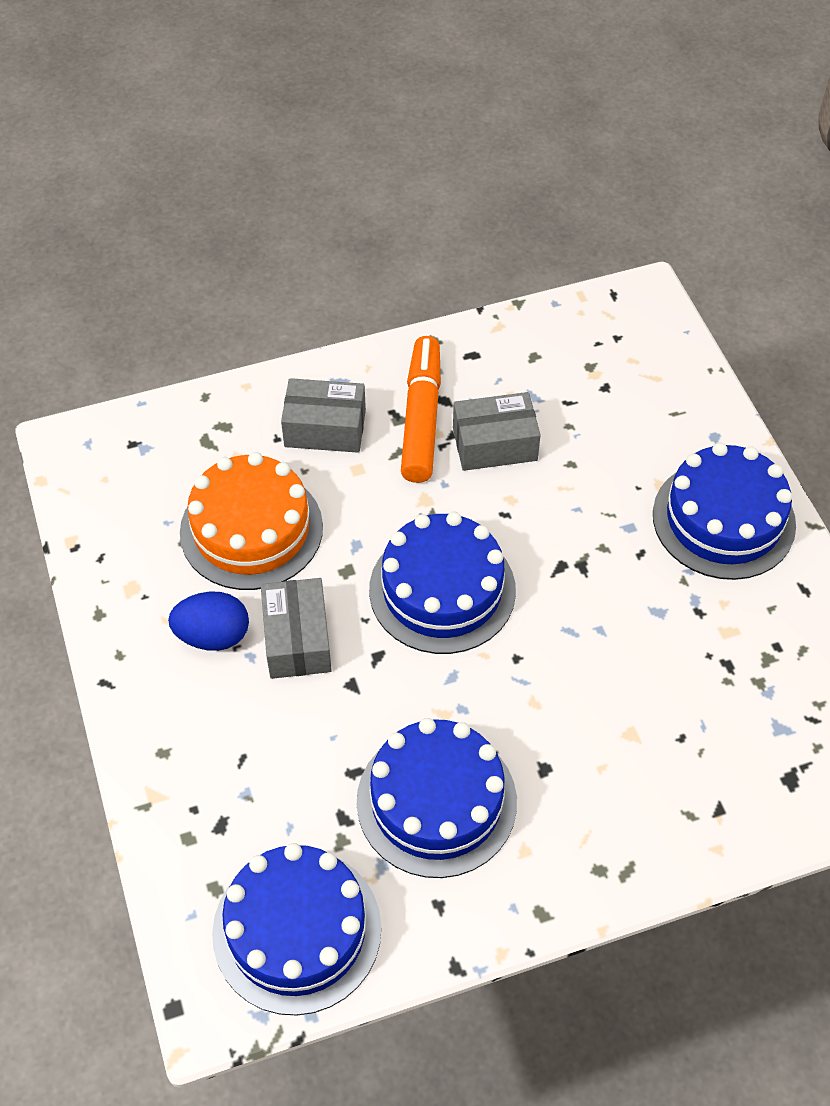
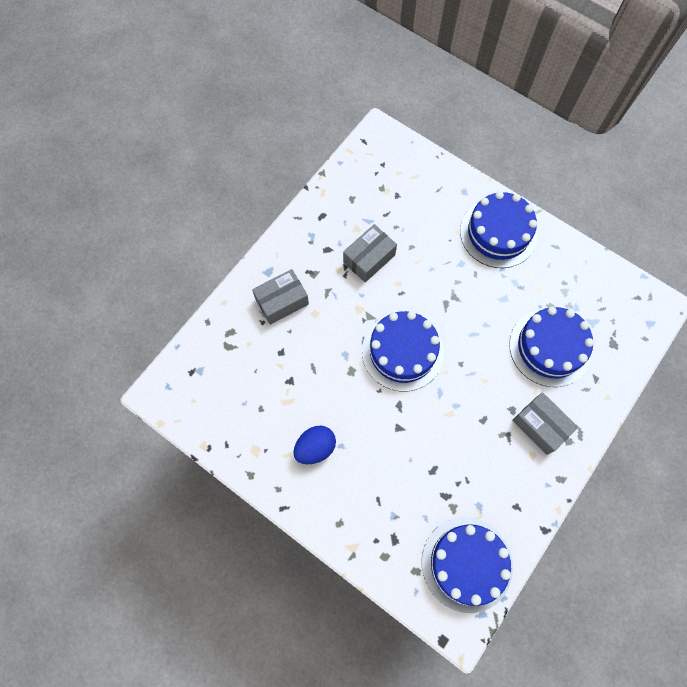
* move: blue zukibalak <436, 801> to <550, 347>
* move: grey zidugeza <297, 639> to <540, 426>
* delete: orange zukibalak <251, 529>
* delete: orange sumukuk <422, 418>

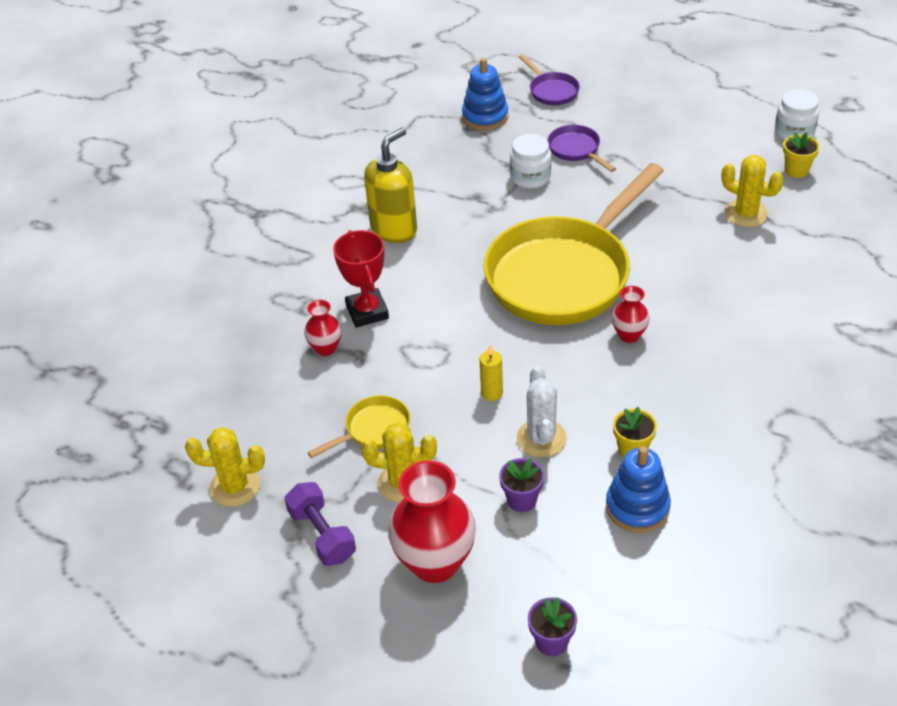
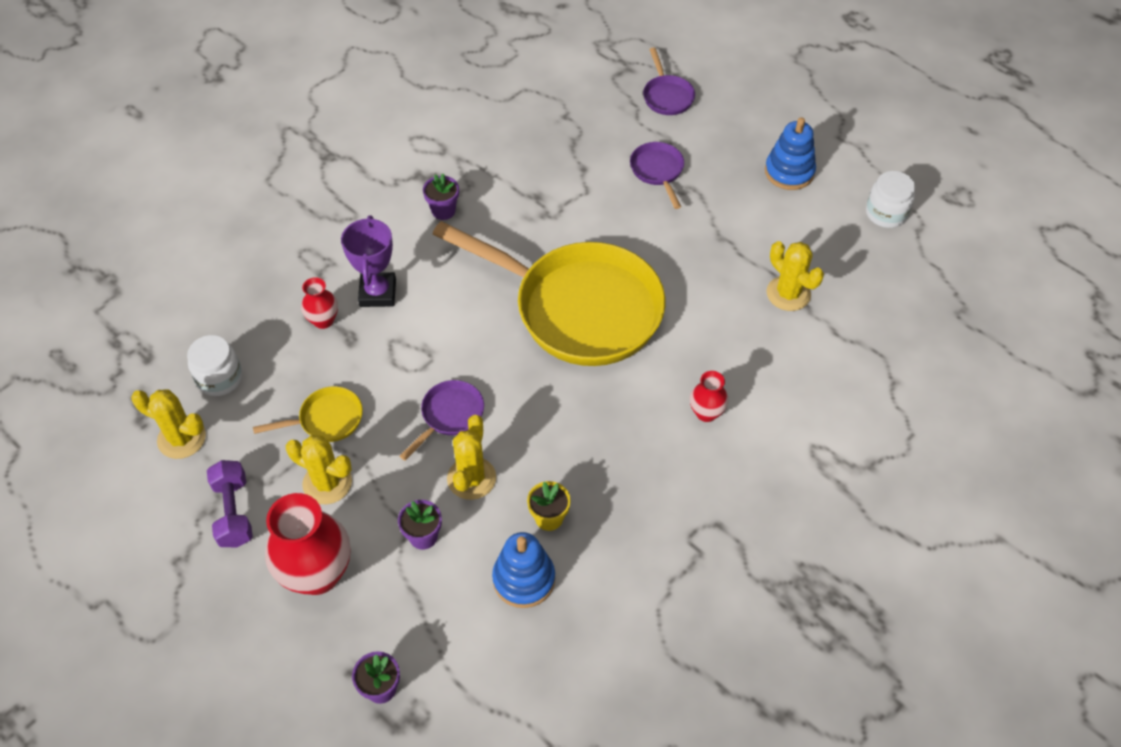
* move: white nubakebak <530, 177> to <219, 378>
* recolor: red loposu <367, 312> to purple loposu <378, 293>
* replace: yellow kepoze <492, 393> to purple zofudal <449, 416>
* replace: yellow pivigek <394, 229> to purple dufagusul <443, 211>
* rotate: yellow zofudal <564, 274> = <578, 308> 120 degrees counterclockwise
* recolor: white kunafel <541, 438> to yellow kunafel <471, 478>
* move: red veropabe <629, 335> to <706, 413>
* move: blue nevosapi <485, 116> to <789, 172>
* delete: yellow dufagusul <796, 170>

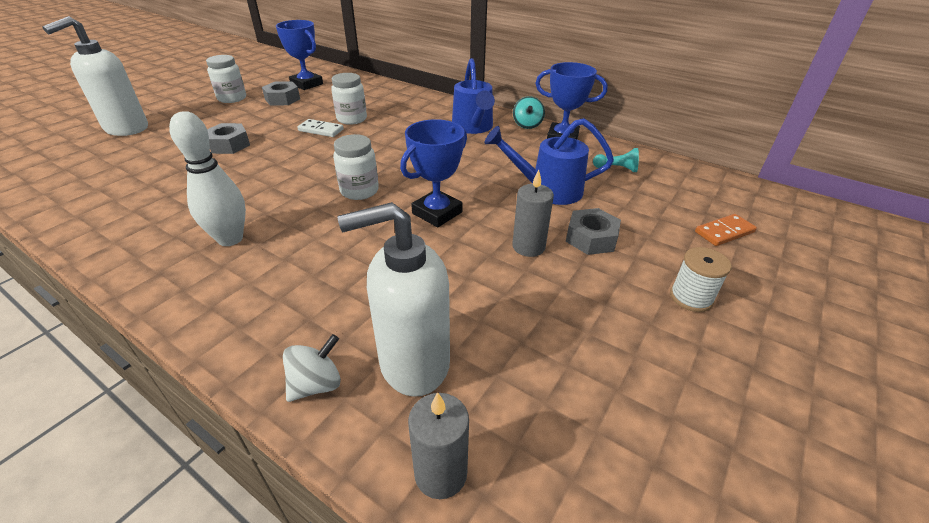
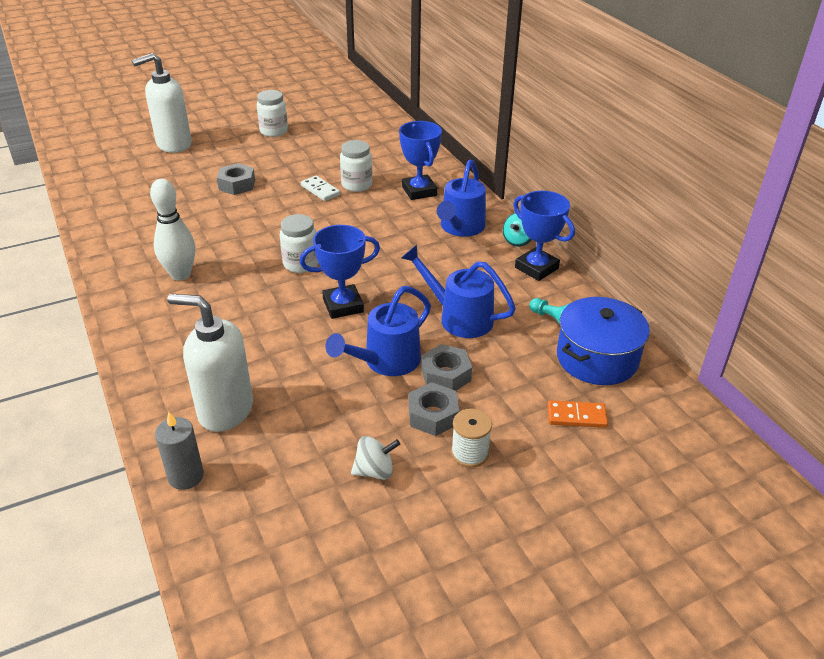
* replace: grey kepoze <528, 247> to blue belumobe <386, 362>
* move: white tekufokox <316, 384> to <375, 471>
* move: blue loposu <307, 84> to <419, 191>
* move: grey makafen <282, 99> to <433, 415>
* insert: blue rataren <597, 358>

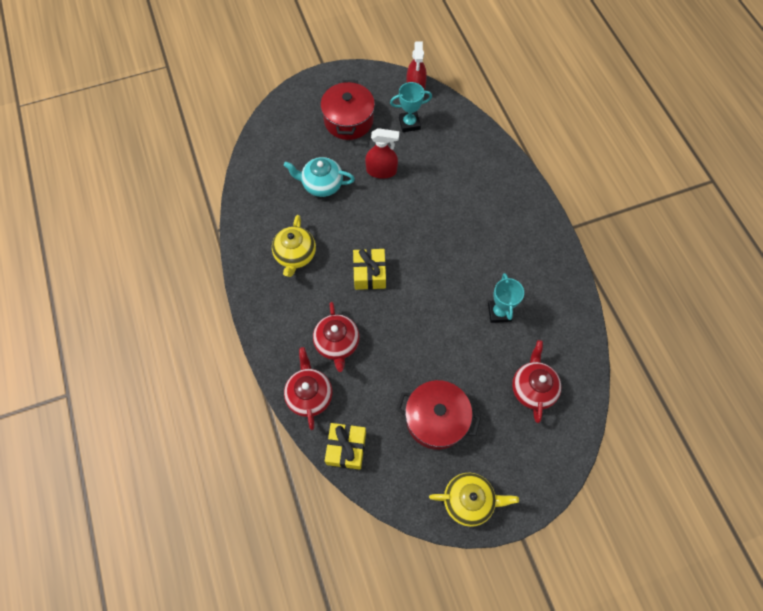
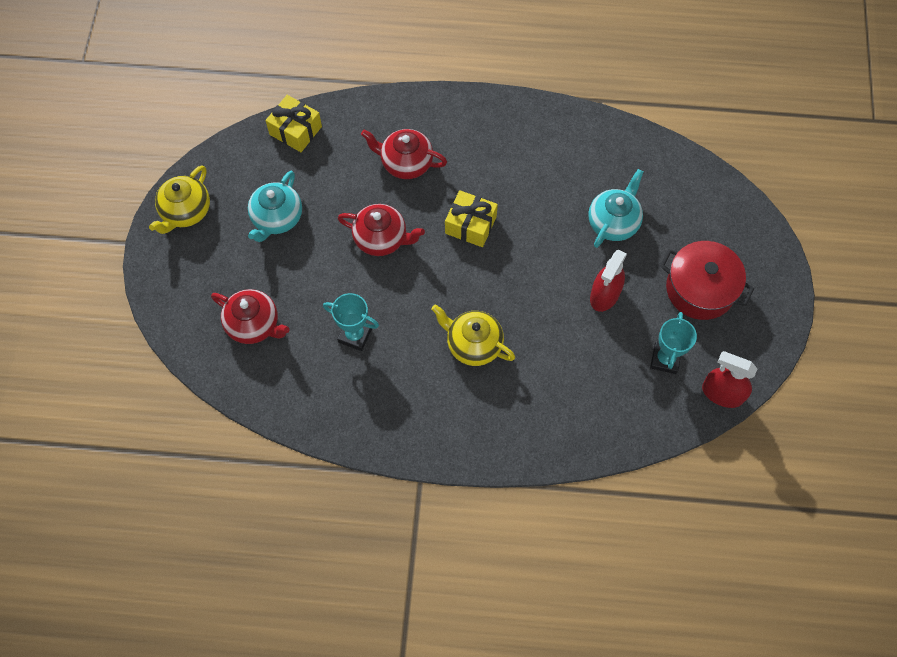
* replace: red rataren <436, 419> to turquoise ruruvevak <277, 218>
* move: red ruruvevak <309, 395> to <381, 239>
* move: yellow ruruvevak <295, 255> to <473, 344>

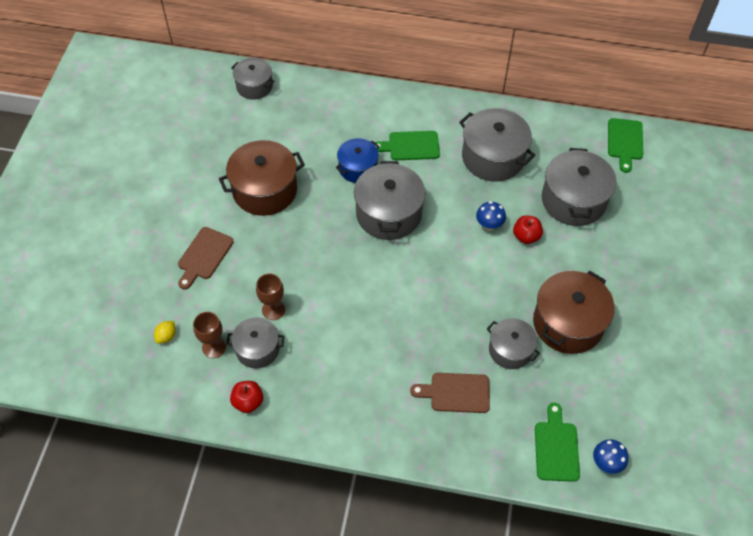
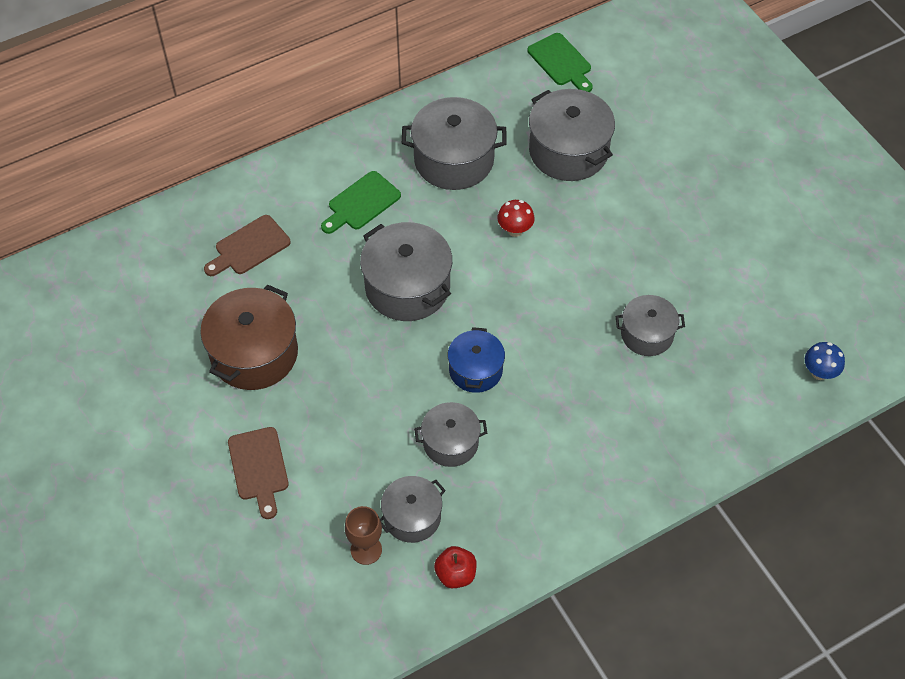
* move: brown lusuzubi <456, 393> to <249, 247>
* move: grey rataren <254, 86> to <450, 443>
* move: blue rataren <358, 168> to <475, 370>
* recolor: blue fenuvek <489, 225> to red fenuvek <515, 230>
* delete: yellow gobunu <166, 336>
* delete: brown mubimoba <273, 310>
* delete: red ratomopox <526, 236>
* delete: brown rataren <568, 323>
* delete: green lusuzubi <556, 447>

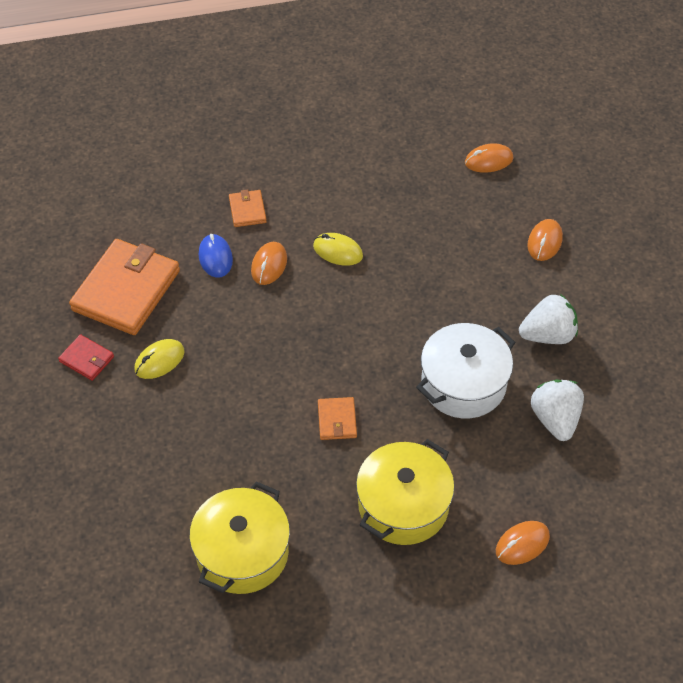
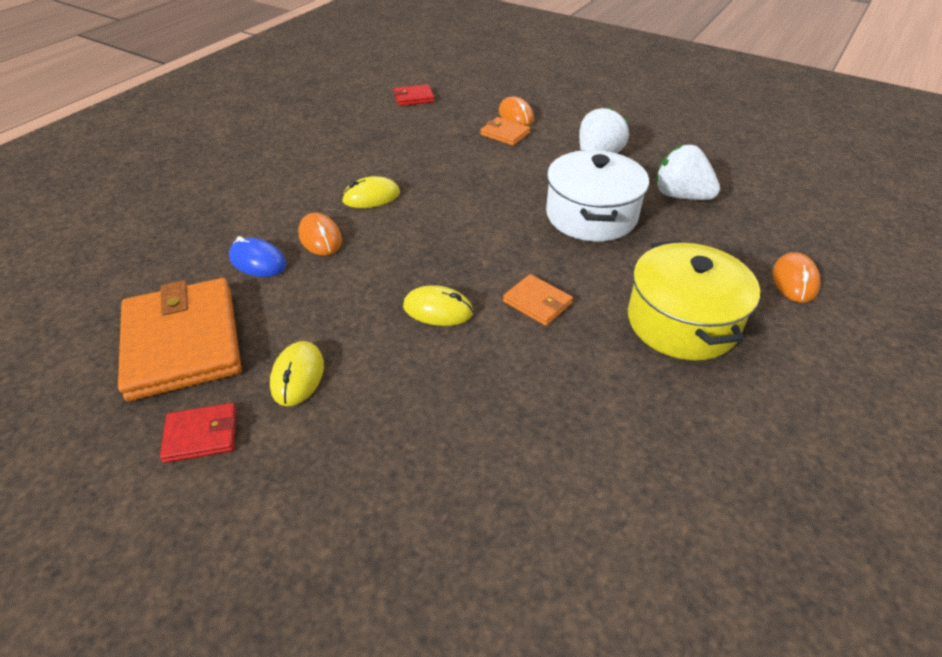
* replace: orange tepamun <488, 160> to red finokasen <414, 97>
* insert: yellow tepamun <438, 310>
* move: orange finokasen <247, 210> to <505, 134>
* delete: yellow rataren <242, 552>

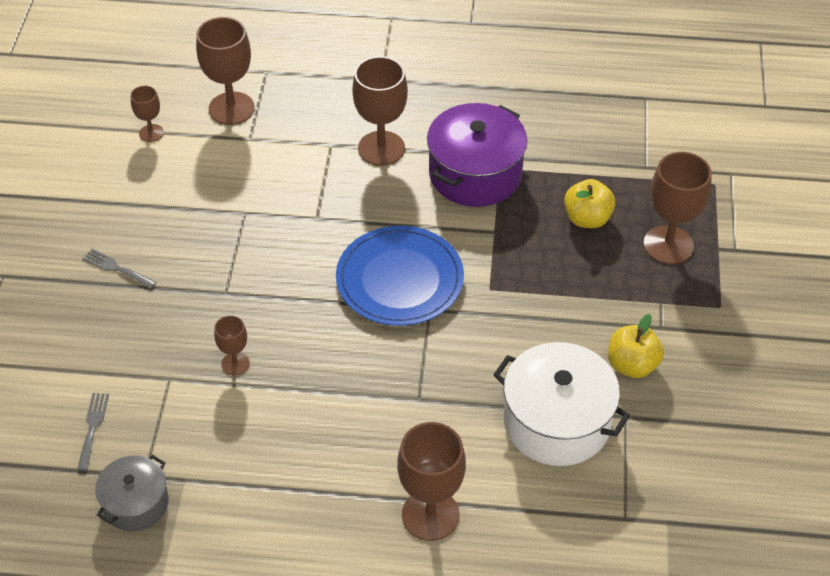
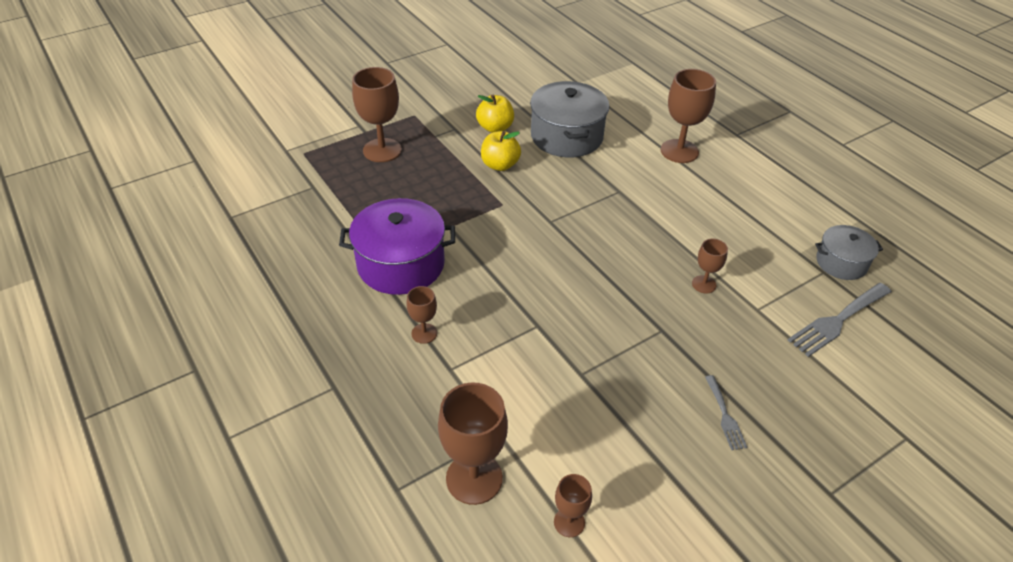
* resize: brown mubimoba <381, 148> = <424, 333> x0.53
* move: yellow ratomopox <587, 219> to <500, 165>
* recolor: white rataren <557, 422> to grey rataren <566, 136>
* resize: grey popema <93, 427> = <837, 321> x1.77
* delete: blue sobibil <399, 279>

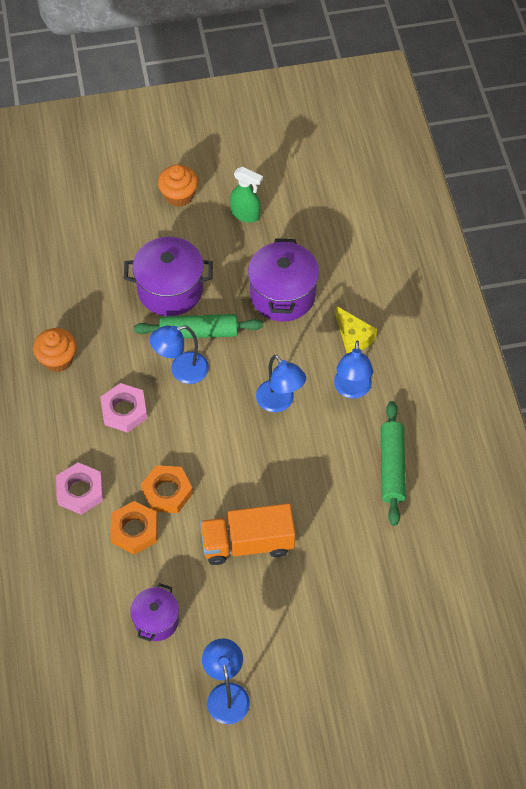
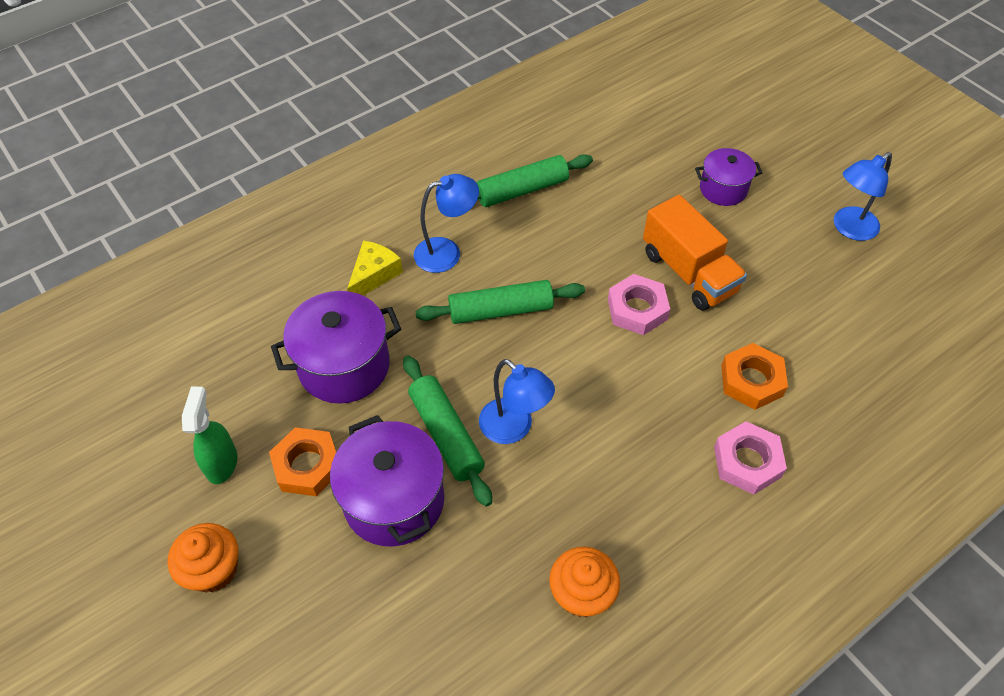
* move: orange makafen <167, 492> to <307, 466>
* replace: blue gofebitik <280, 402> to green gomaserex <501, 310>
* move: pink makafen <124, 411> to <637, 309>
* move: purple rataren <156, 620> to <723, 189>

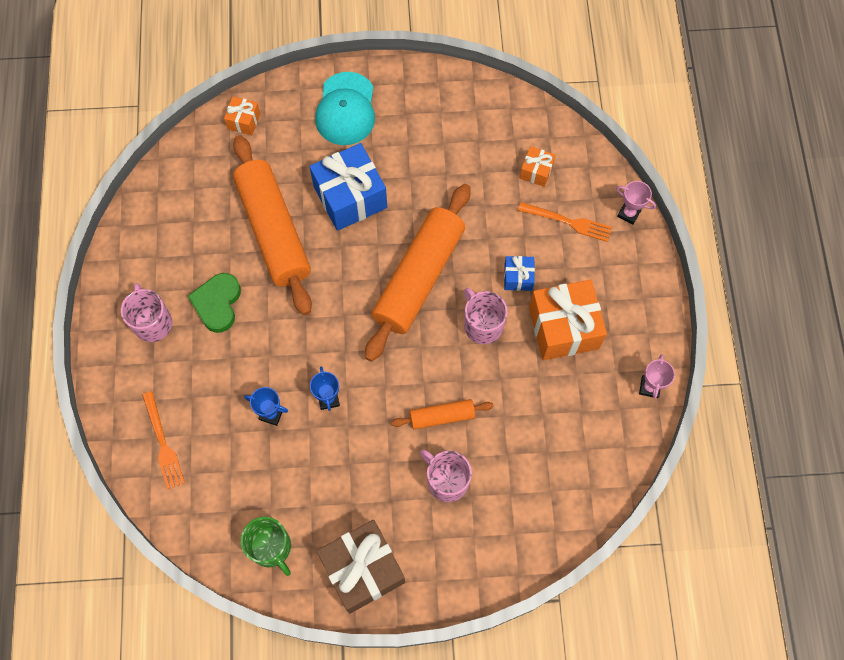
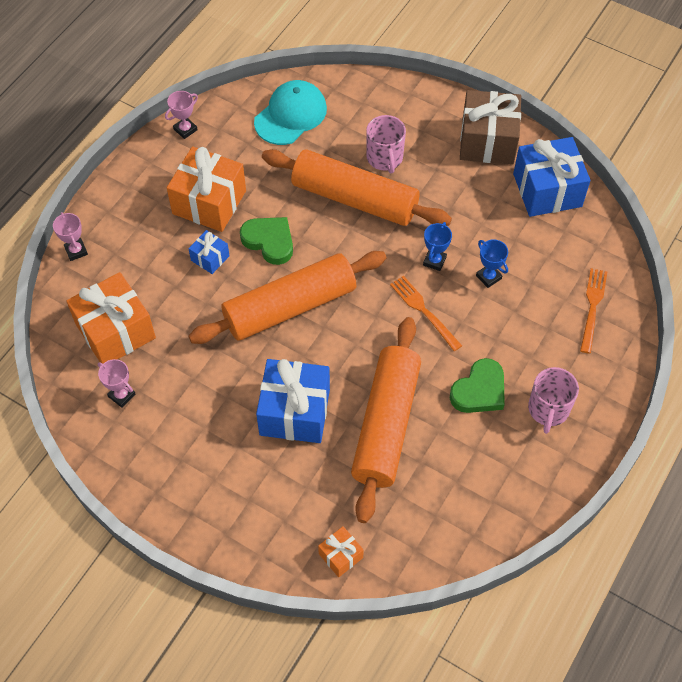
* resize: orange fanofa <536, 171> = <115, 331> x2.06
* insert: pink loposu <121, 395>
* replace: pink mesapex <482, 324> to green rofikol <269, 241>
* move: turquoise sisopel <346, 109> to <290, 115>
* resize: orange gomaserex <442, 416> = <354, 199> x2.12
* move: orange popema <569, 222> to <423, 310>
* replace: green mesapex <271, 547> to blue fanofa <547, 190>

